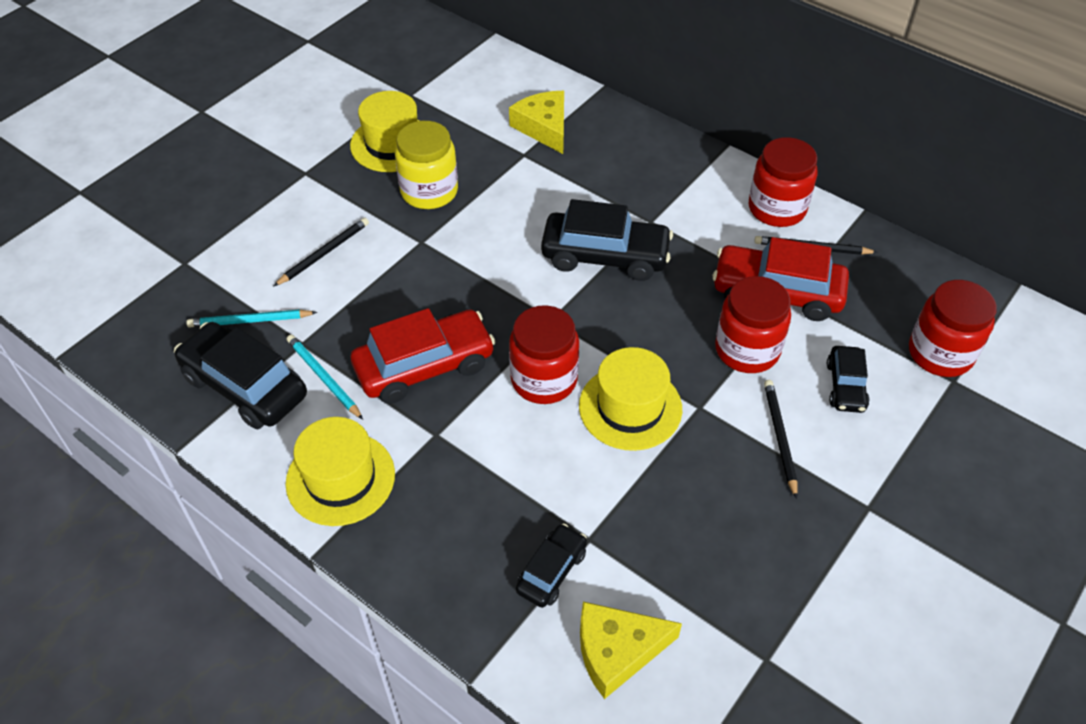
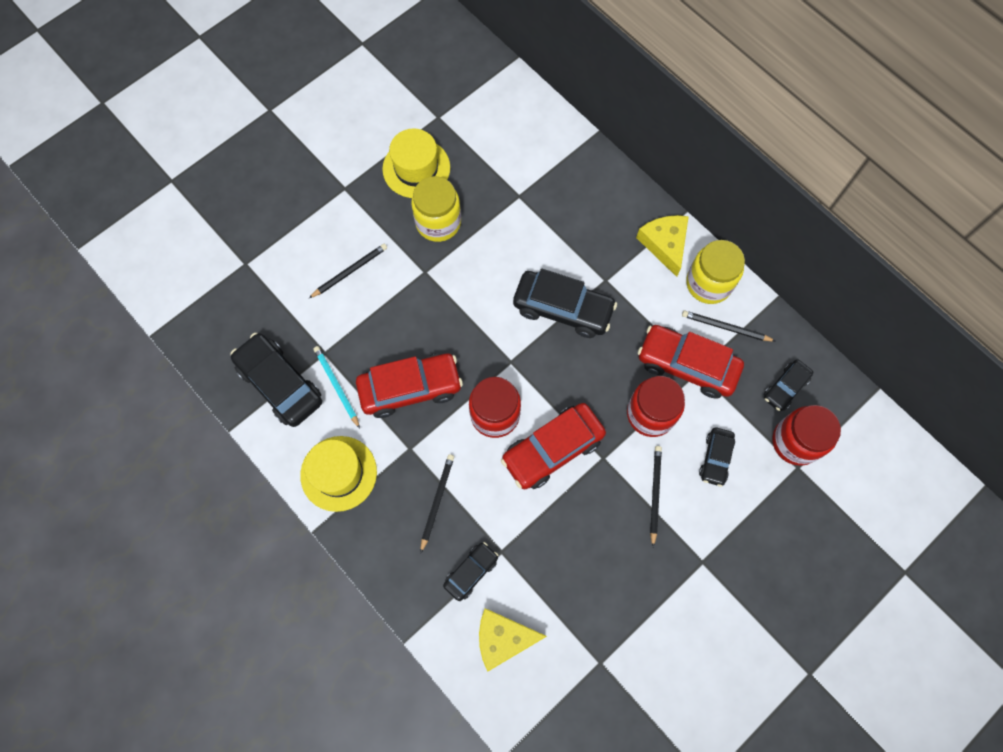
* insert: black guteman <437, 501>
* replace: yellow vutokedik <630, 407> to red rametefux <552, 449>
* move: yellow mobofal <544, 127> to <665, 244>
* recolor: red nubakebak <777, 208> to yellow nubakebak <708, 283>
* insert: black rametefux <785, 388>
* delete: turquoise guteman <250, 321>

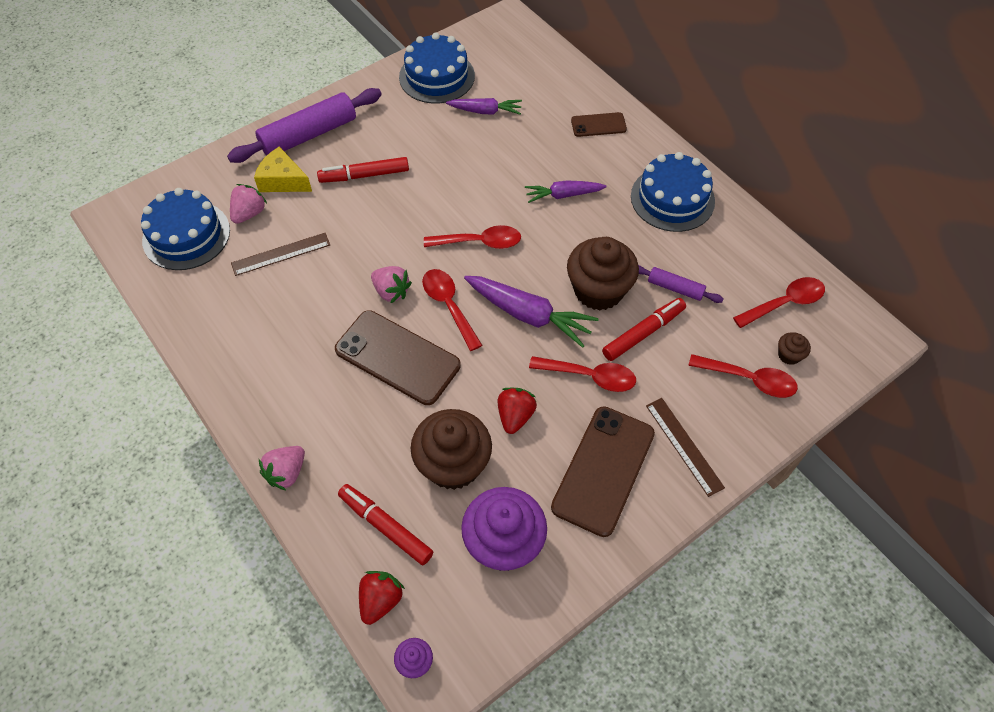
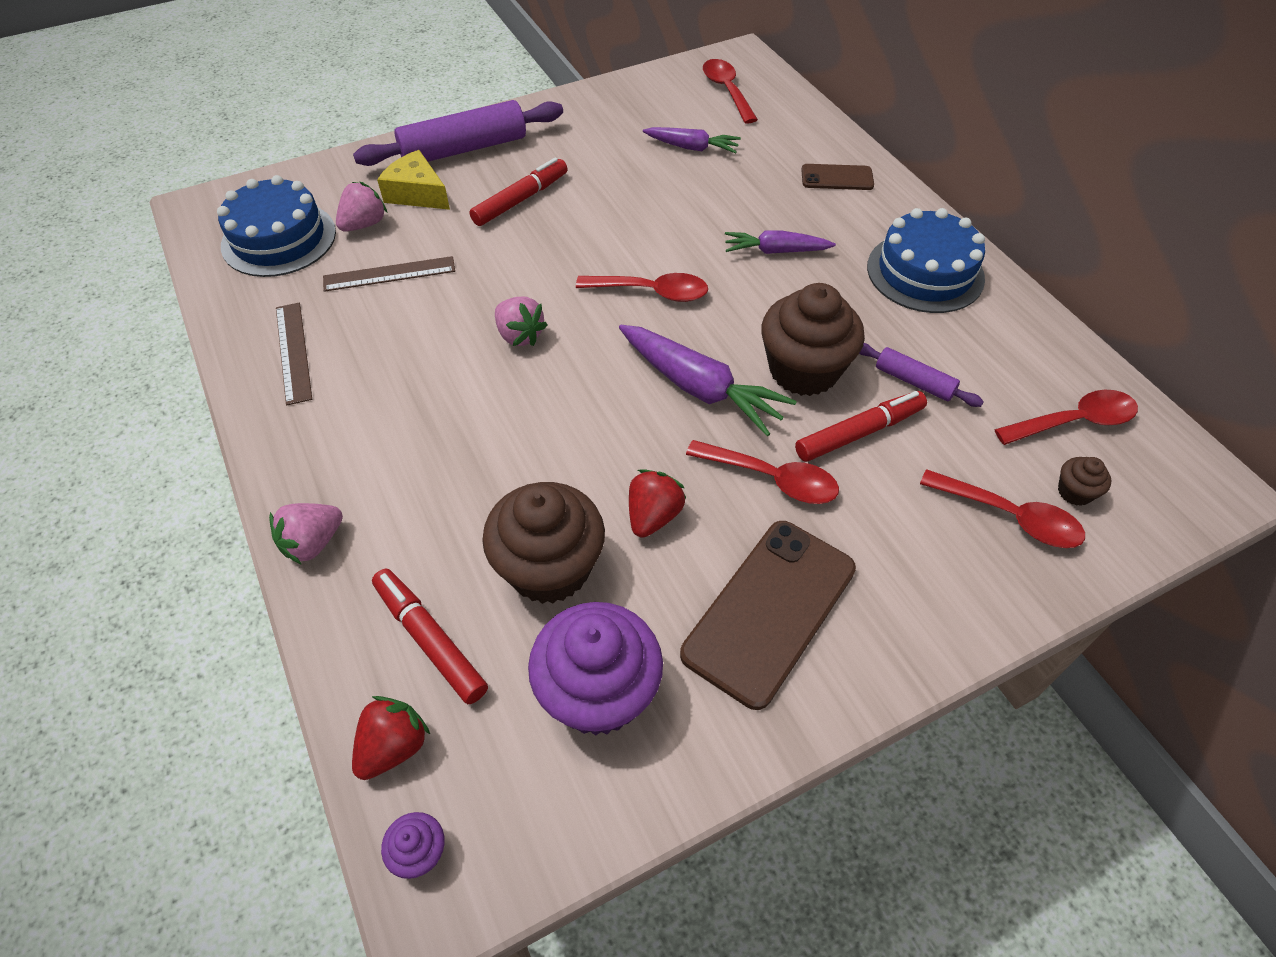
* move: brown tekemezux <684, 446> to <293, 352>
* rotate: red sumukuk <364, 175> = <520, 200> 135 degrees clockwise
* move: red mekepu <449, 306> to <726, 91>
* delete: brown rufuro <397, 357>
* delete: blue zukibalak <437, 76>

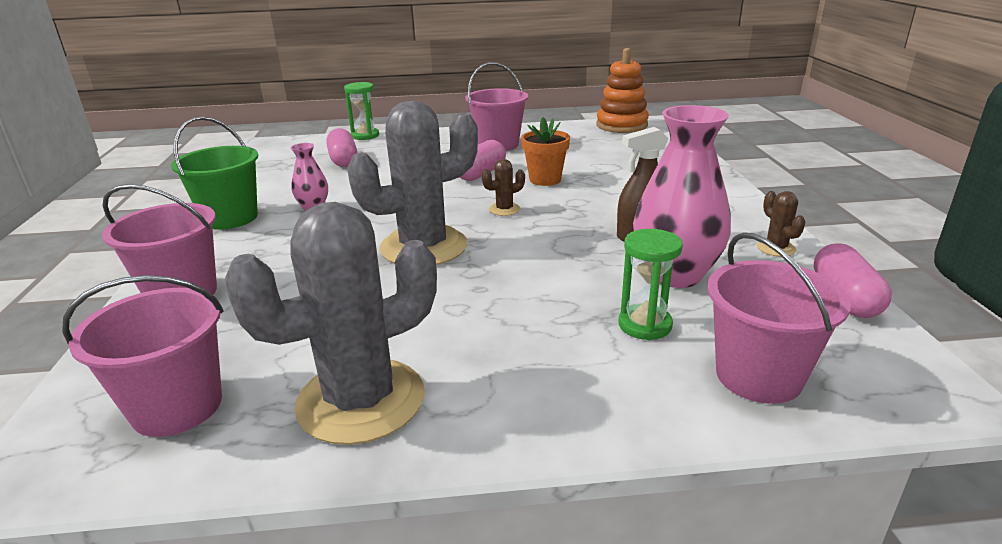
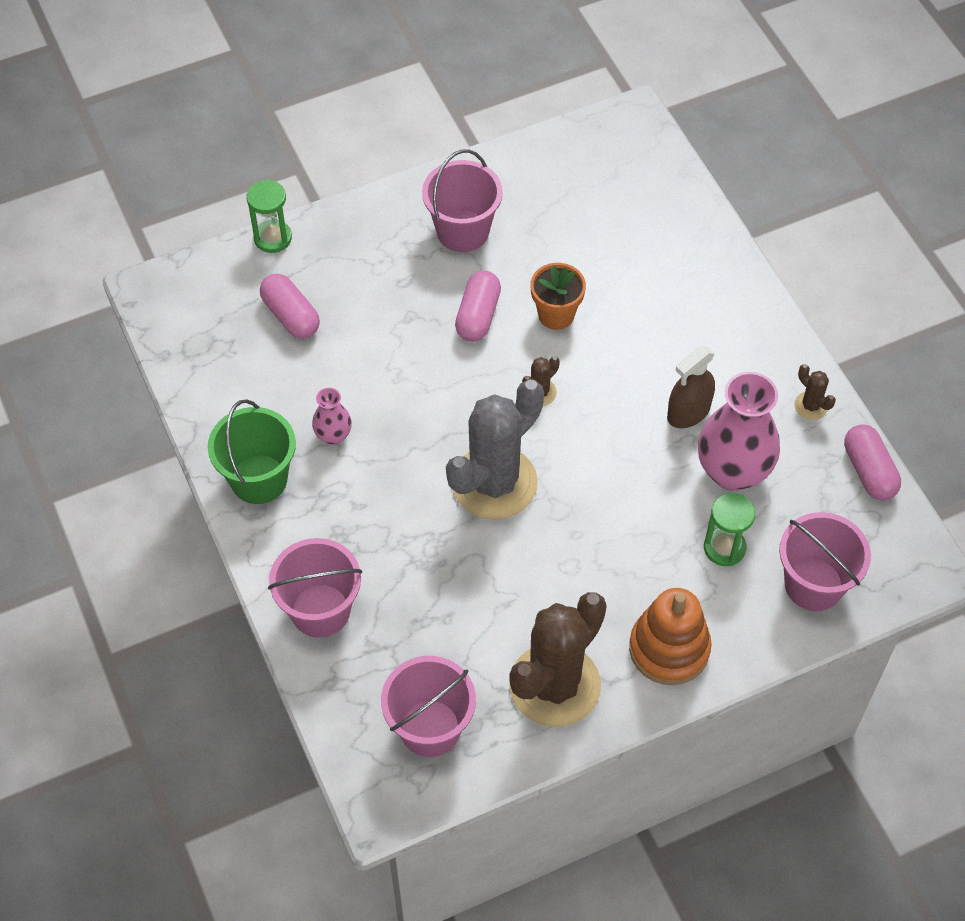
* recolor: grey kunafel <361, 400> to brown kunafel <554, 685>
* move: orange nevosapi <621, 125> to <669, 649>

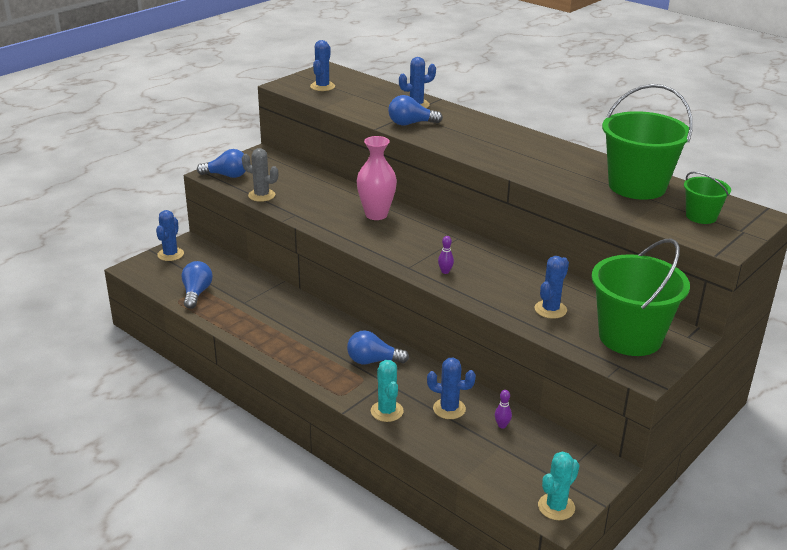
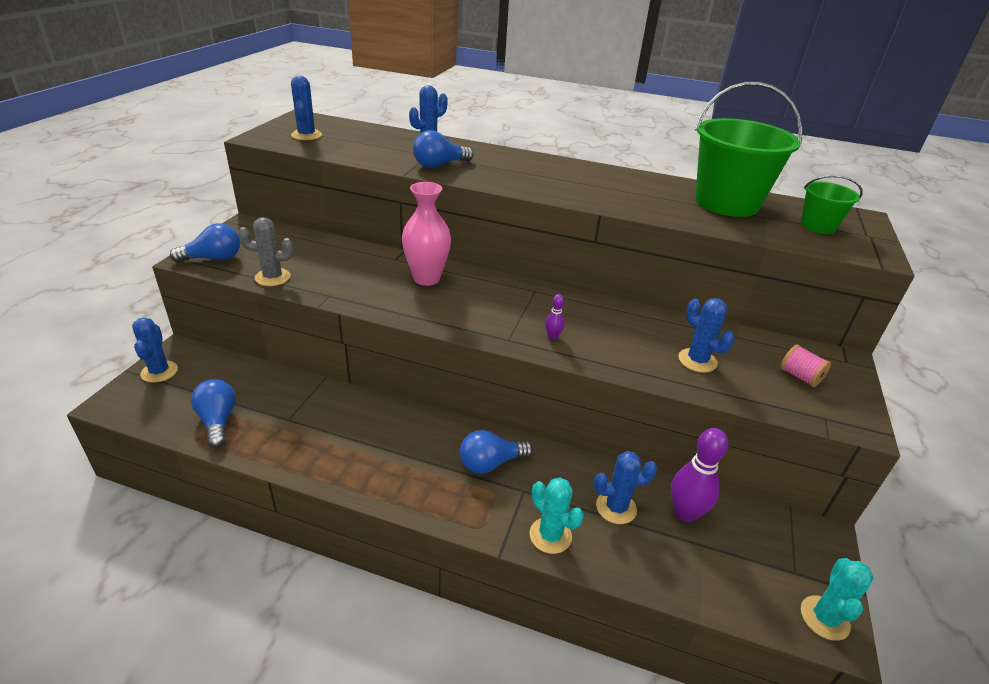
* resize: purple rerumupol <502, 425> = <685, 513> x2.13
* rotate: blue kunafel <550, 309> = <697, 360> 45 degrees counterclockwise
* replace: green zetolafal <630, 337> to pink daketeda <800, 376>

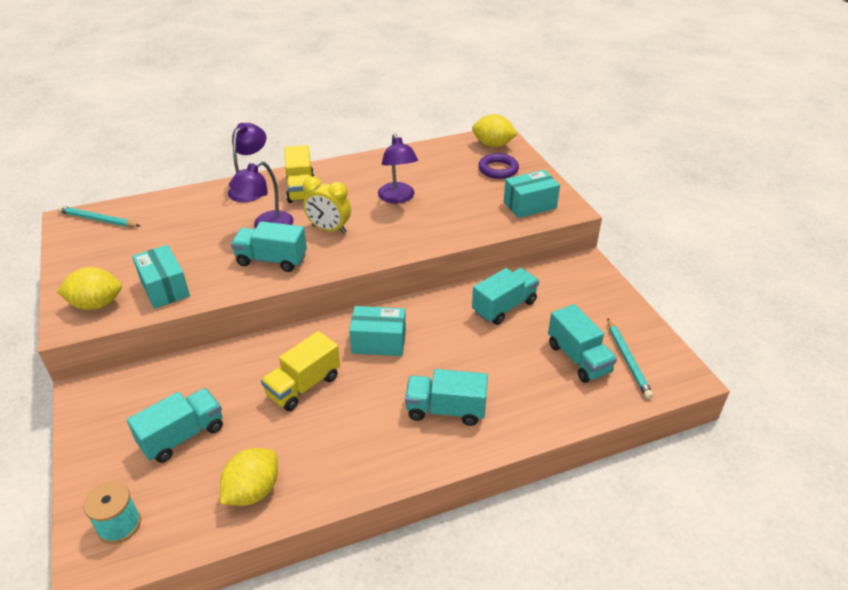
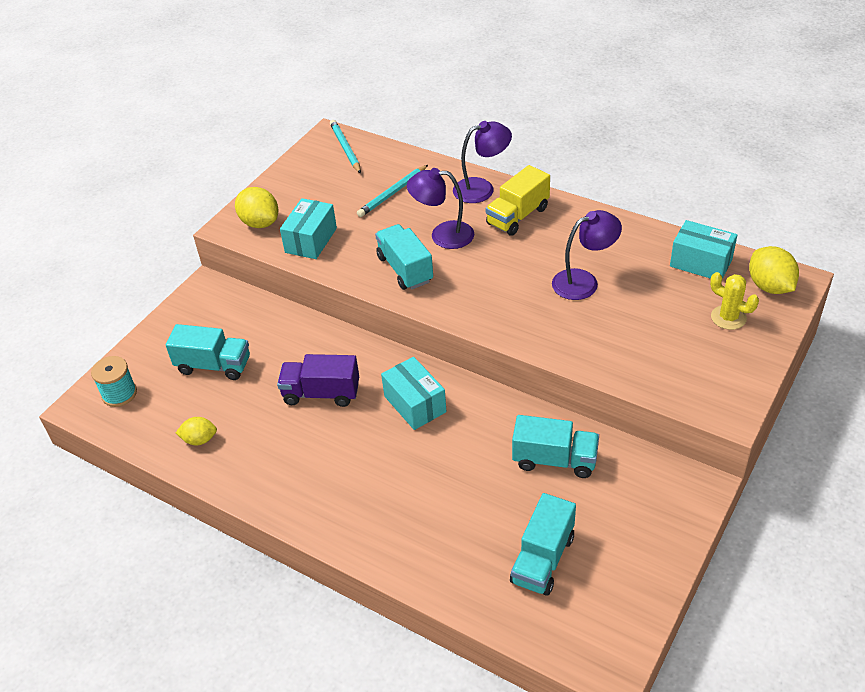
* resize: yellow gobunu <253, 491> = <199, 439> x0.62
* recolor: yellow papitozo <303, 385> to purple papitozo <321, 393>
* move: turquoise guteman <628, 360> to <392, 193>
* rotate: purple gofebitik <398, 198> = <583, 281> 150 degrees counterclockwise
* move: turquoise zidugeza <530, 205> to <701, 263>
* replace: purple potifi <498, 169> to yellow kunafel <728, 317>
* delete: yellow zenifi <329, 229>
* delete: turquoise papitozo <446, 410>

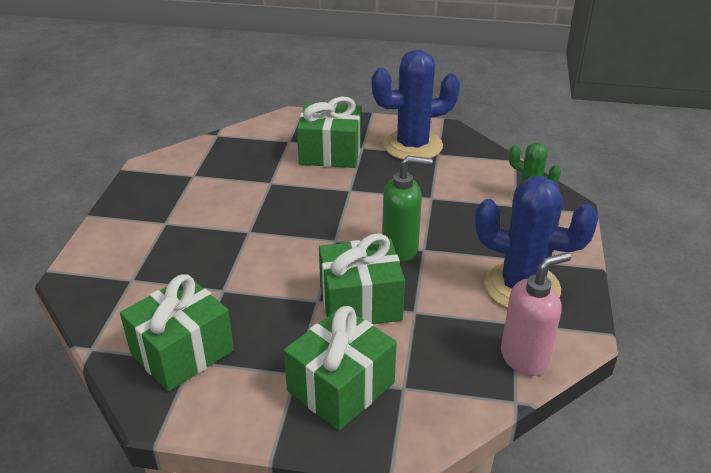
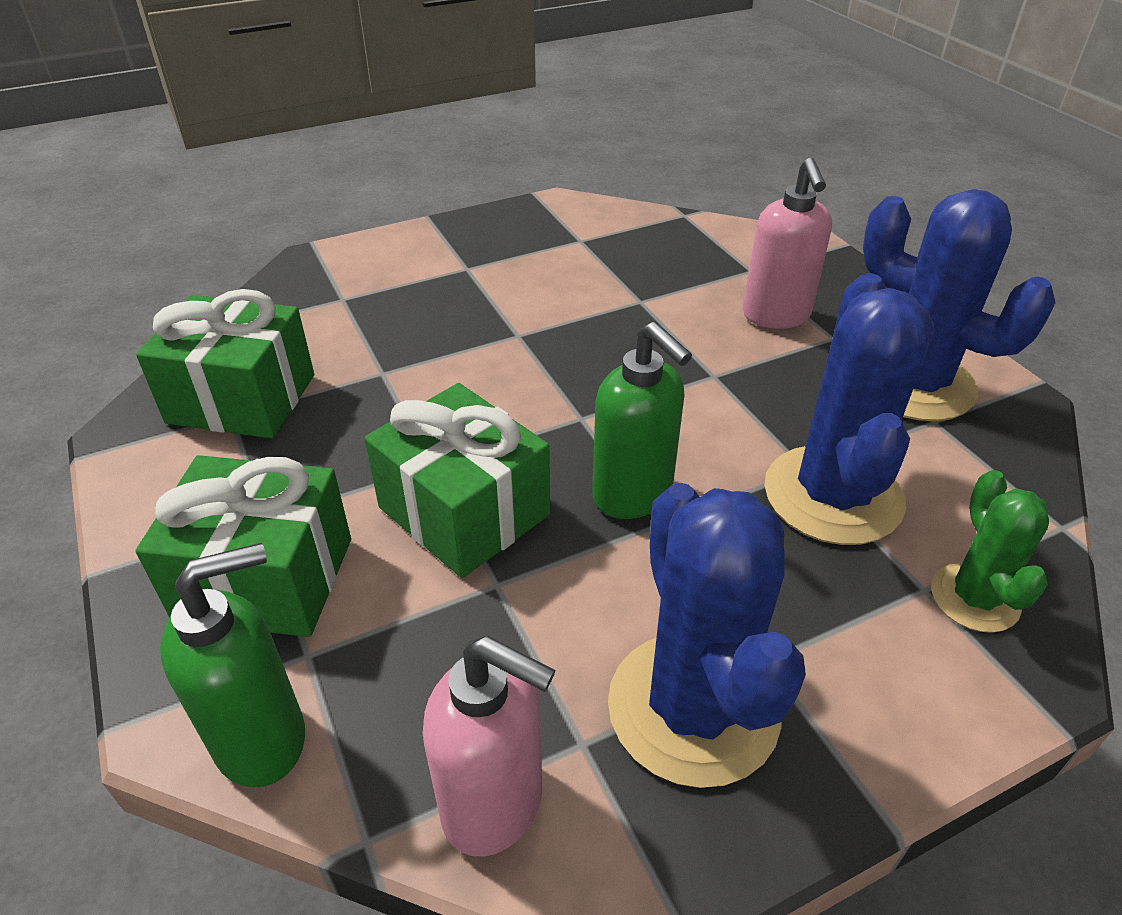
* insert: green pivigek <263, 739>
* replace: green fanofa <330, 153> to pink pivigek <776, 316>
* insert: blue kunafel <833, 495>

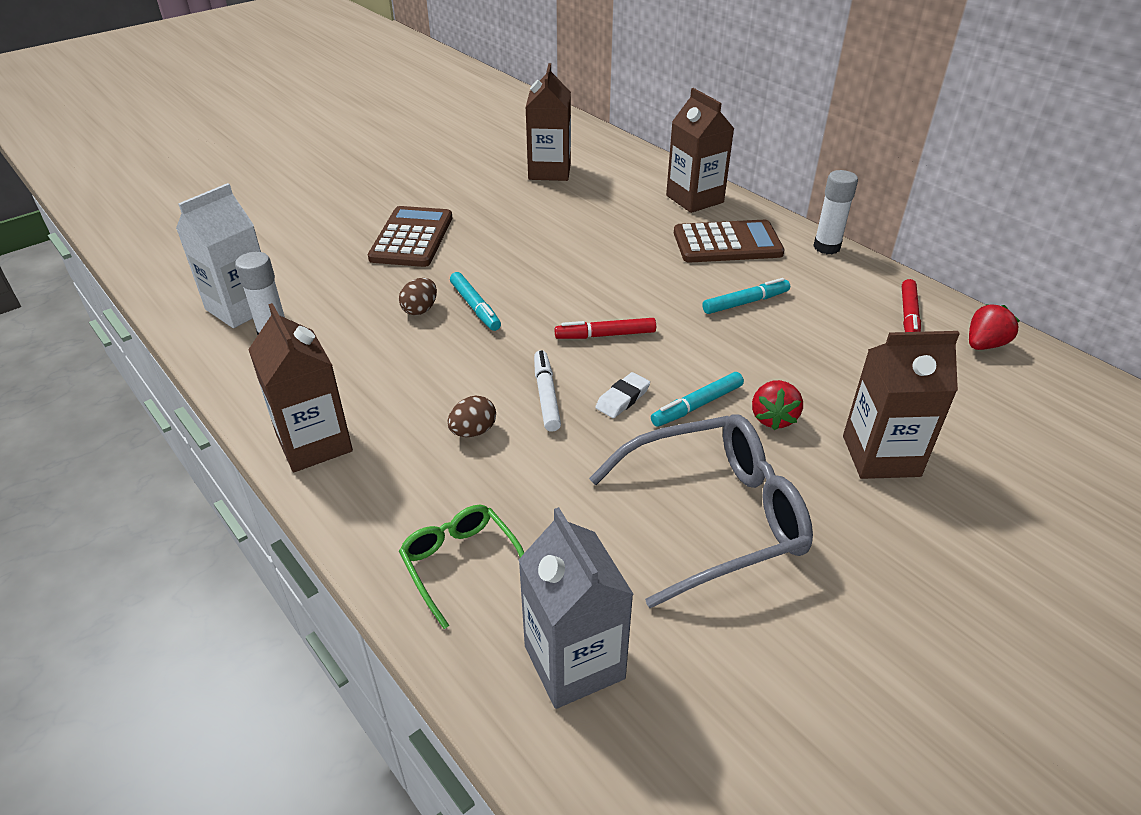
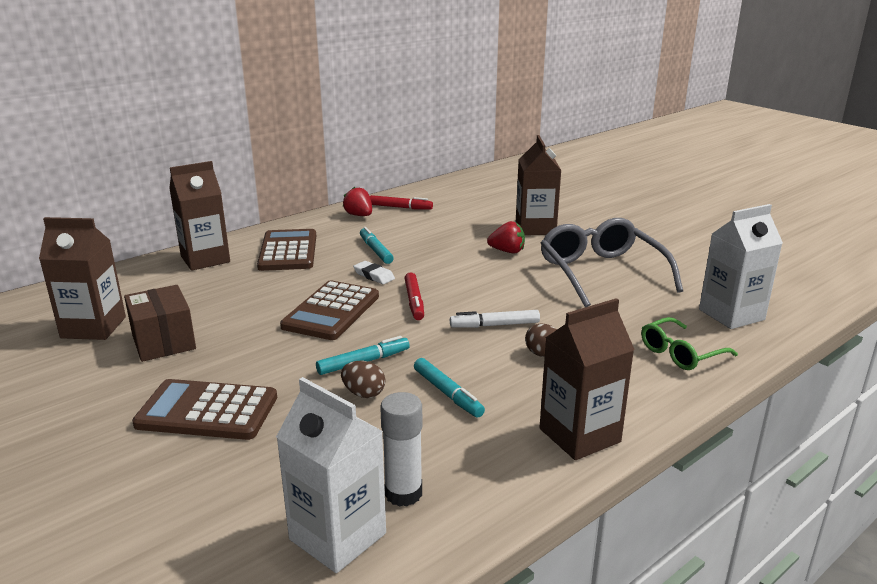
* insert: brown zidugeza <163, 341>
* insert: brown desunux <331, 311>
* move: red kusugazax <984, 345> to <359, 215>
* move: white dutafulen <622, 398> to <374, 275>
* move: turquoise sumukuk <697, 405> to <447, 393>
* recolor: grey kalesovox <574, 662> to white kalesovox <731, 314>
* delete: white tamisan <826, 247>

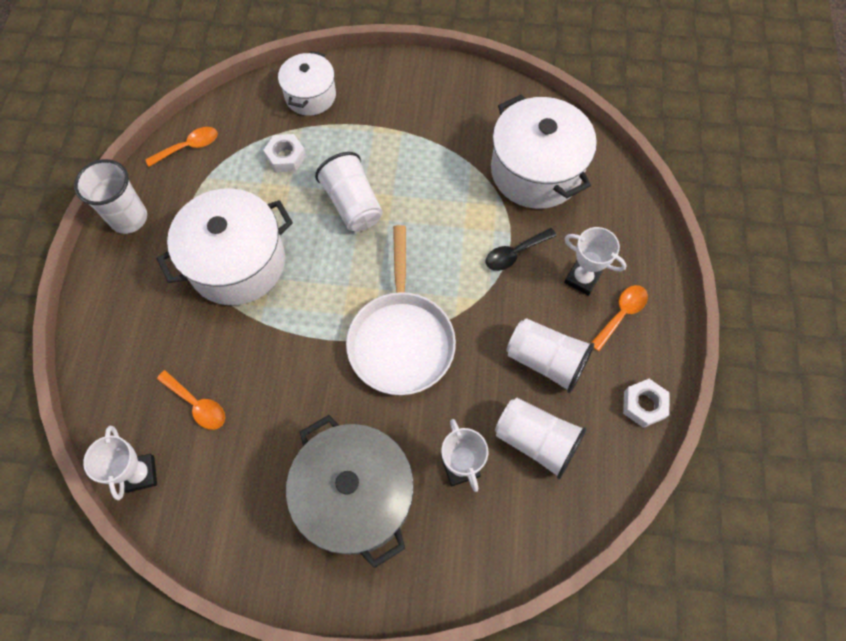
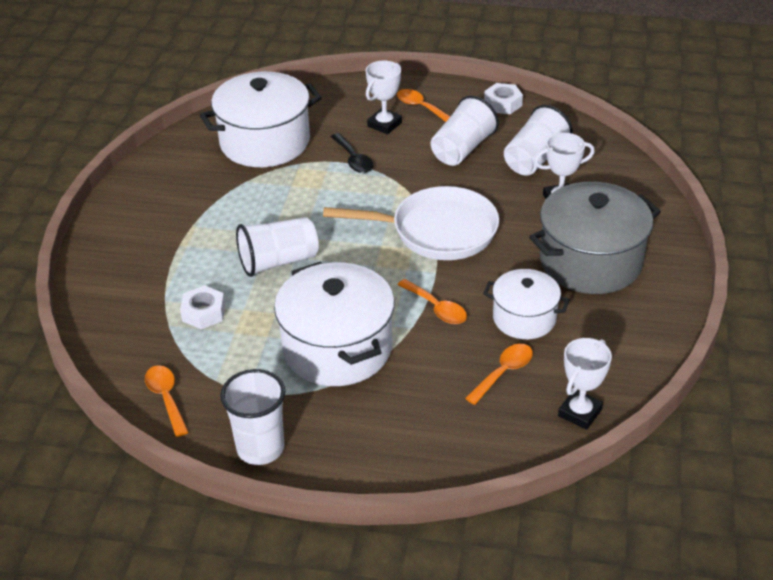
* insert: orange mekepu <436, 308>
* move: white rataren <310, 95> to <524, 318>
* rotate: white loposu <140, 474> = <580, 413> 45 degrees counterclockwise

